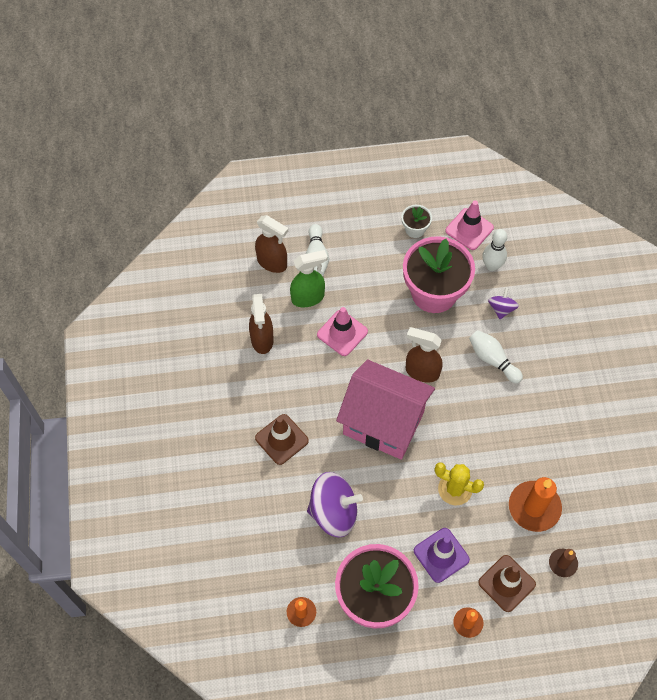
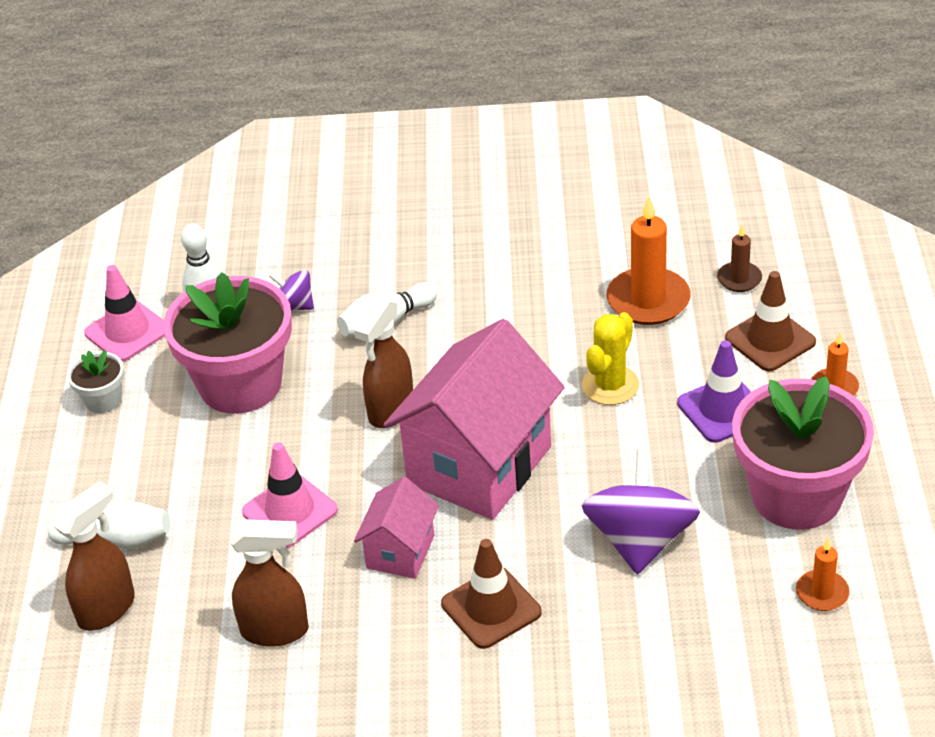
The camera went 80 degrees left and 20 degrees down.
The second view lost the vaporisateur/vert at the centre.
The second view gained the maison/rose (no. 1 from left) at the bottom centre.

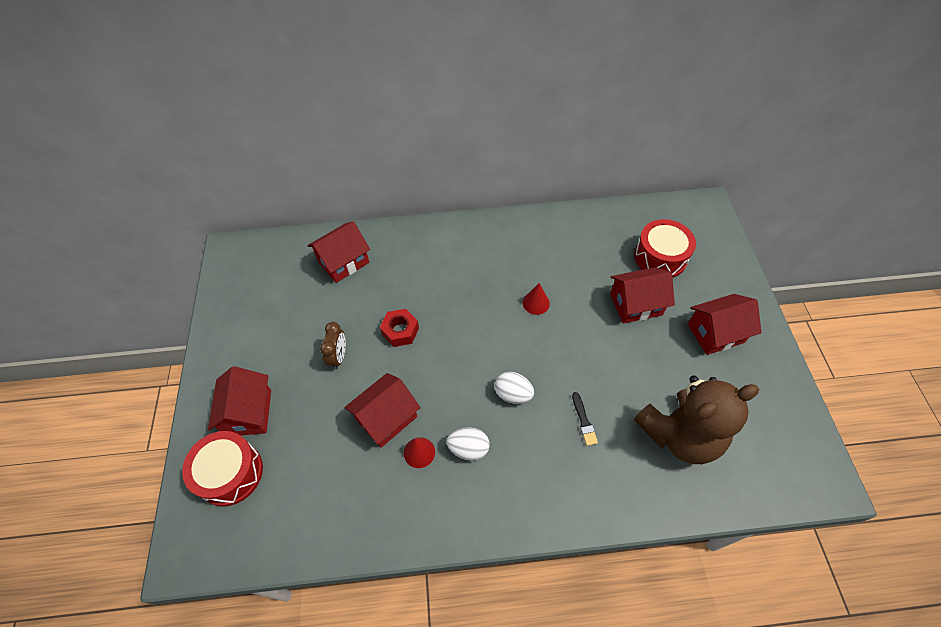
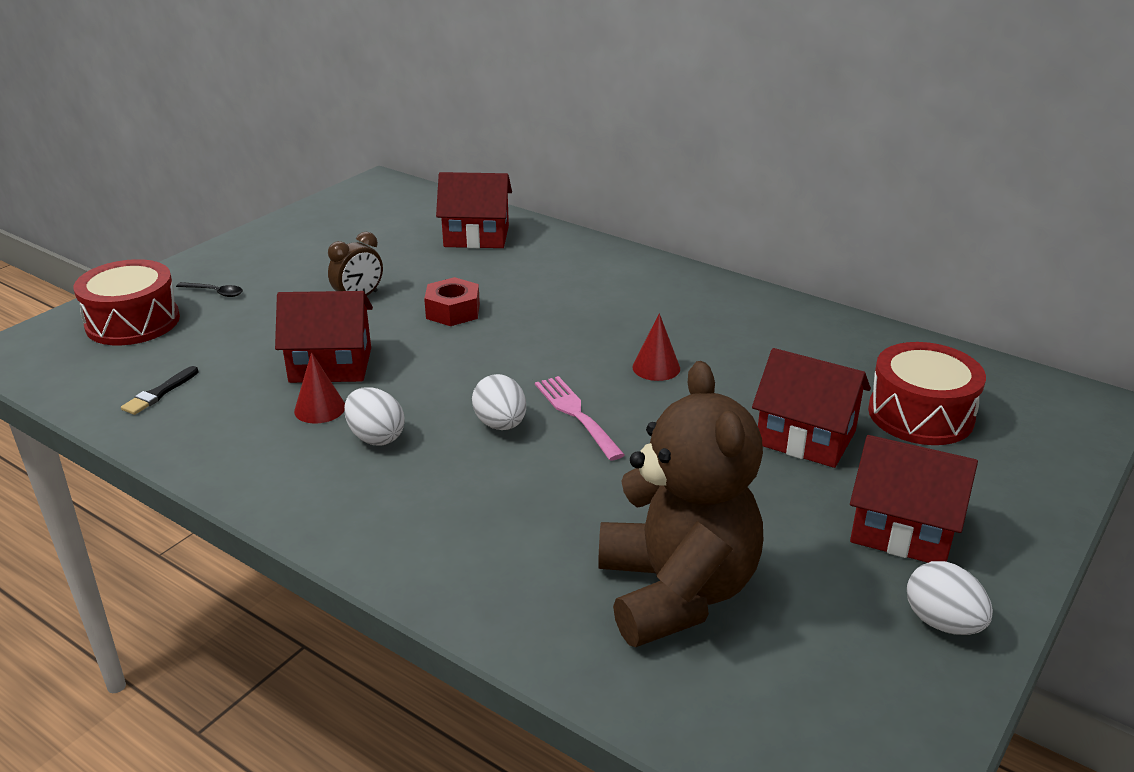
The camera went 40 degrees right and 25 degrees down.
The second view gained the fourchette/rose at the centre.
The second view gained the œuf/blanc (no. 3 from left) at the bottom right.
The pinceau/noir ended up elsewhere, having gone from the bottom centre to the middle left.
Where the maison/rouge (no. 1 from left) stood at the middle left, the cuillère/noir came to stand at the middle left.
The ours en peluche/marron at the bottom right ended up facing another way, 120 degrees counterclockwise from before.

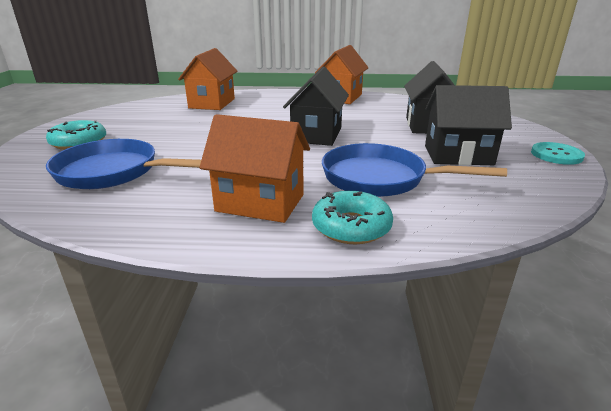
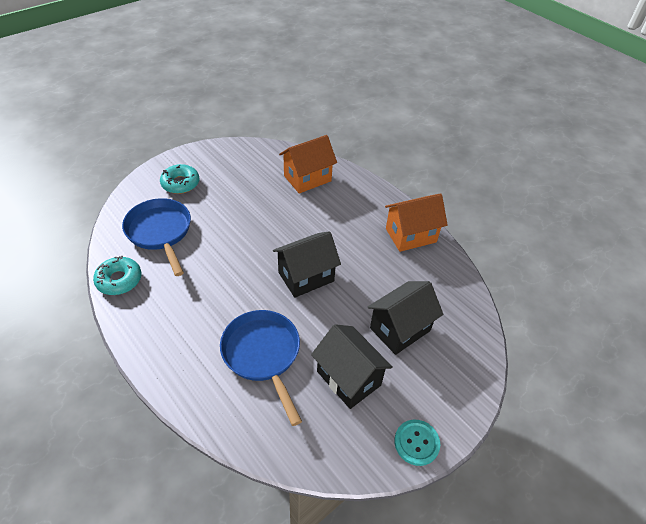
The camera went 45 degrees right and 20 degrees up.
The second view lost the maison/orange (no. 2 from left) at the centre.
The beignet/turquoise (no. 2 from left in the first image) ended up elsewhere, having gone from the centre to the middle left.

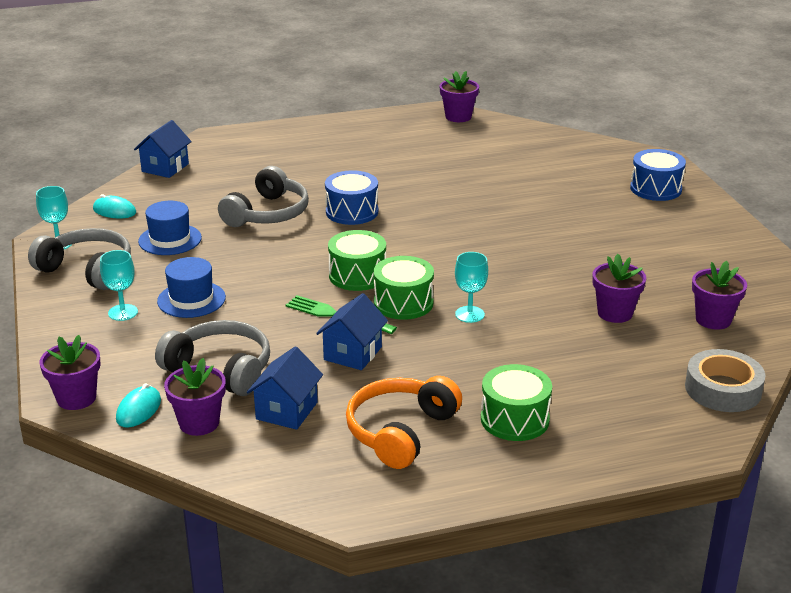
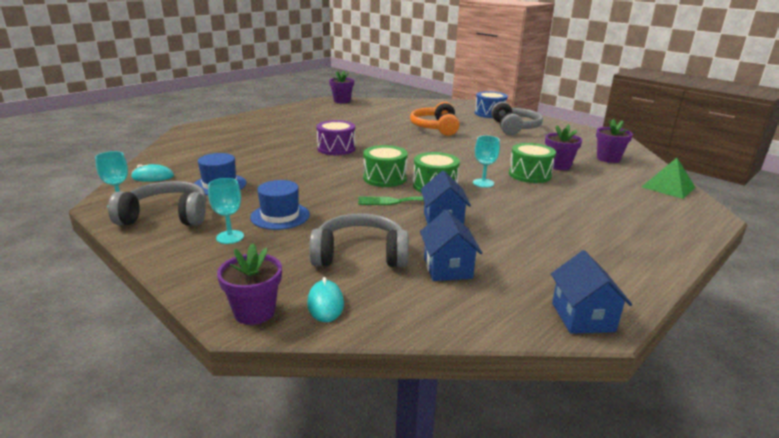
The camera went 30 degrees left and 5 degrees down.
The second view lost the pot de fleurs/violet (no. 2 from left) at the bottom left.
The maison/bleu (no. 1 from left in the first image) ended up elsewhere, having gone from the top left to the bottom right.
The casque audio/gris (no. 3 from left) ended up elsewhere, having gone from the top left to the top centre.
The casque audio/orange ended up elsewhere, having gone from the bottom centre to the top centre.
The tambour/vert (no. 3 from left) ended up elsewhere, having gone from the bottom centre to the middle right.
Where the ruban adhésif/gris stood at the middle right, the pyramide/vert came to stand at the middle right.
What was the tambour/bleu (no. 1 from left) at the top centre turned into the tambour/violet at the top centre.

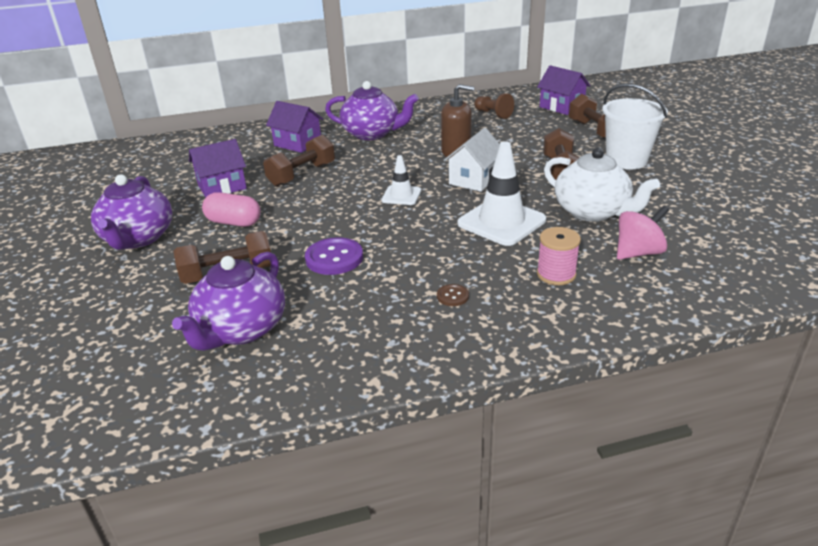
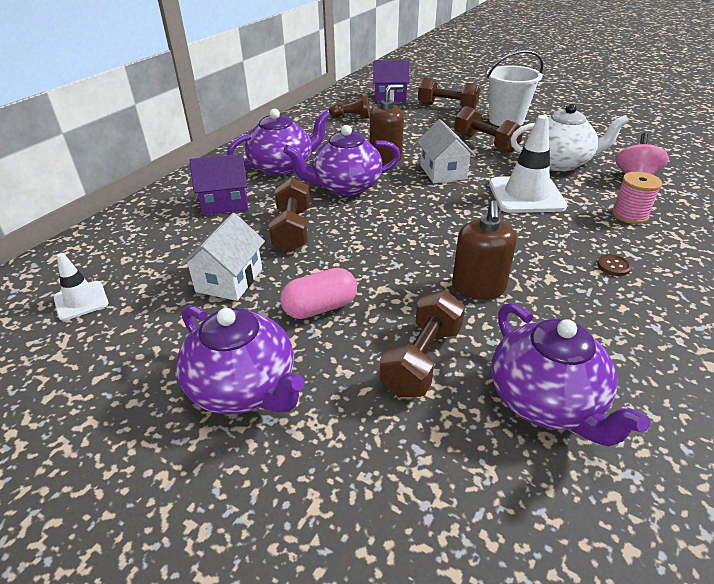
The camera went 45 degrees left and 5 degrees up.
The second view gained the théière/violet (no. 3 from left) at the top centre.
The cône de chantier/blanc (no. 1 from left) ended up elsewhere, having gone from the top centre to the middle left.
Where the bouton/violet stood at the centre, the distributeur de savon/marron (no. 2 from left) came to stand at the middle right.
What was the maison/violet (no. 1 from left) at the top left turned into the maison/blanc (no. 1 from left) at the middle left.

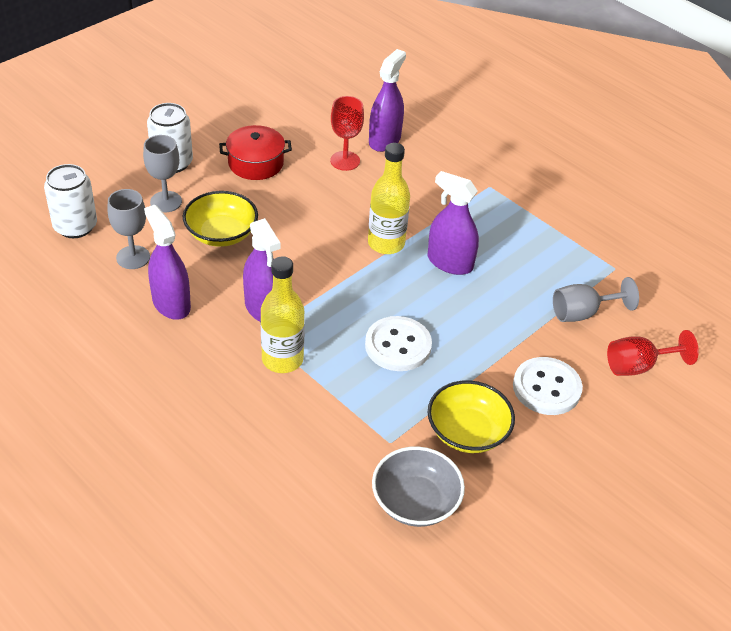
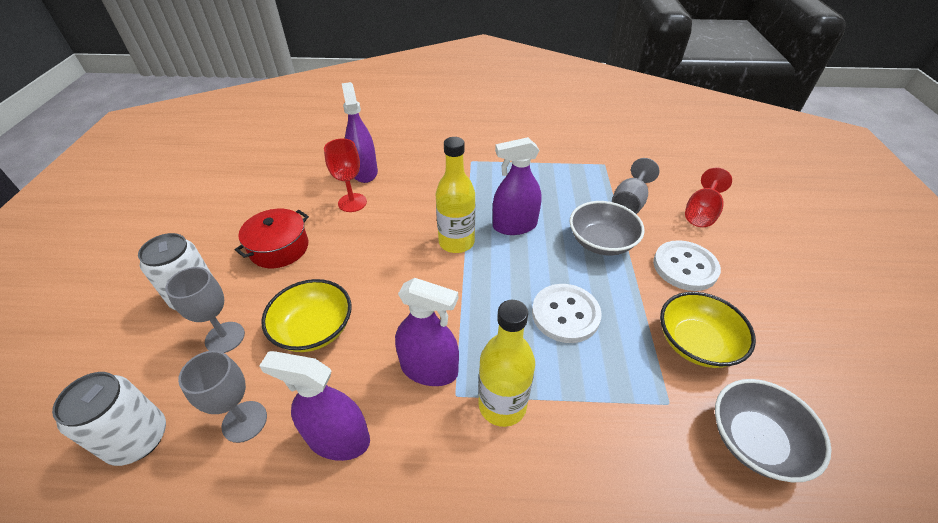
The camera went 40 degrees left and 0 degrees up.
The second view gained the bol/gris (no. 1 from left) at the centre.

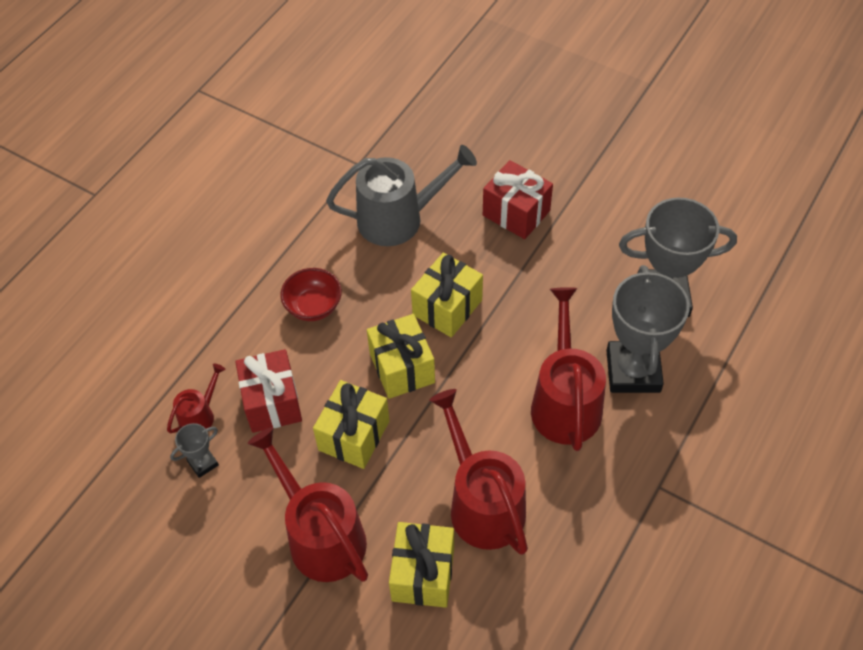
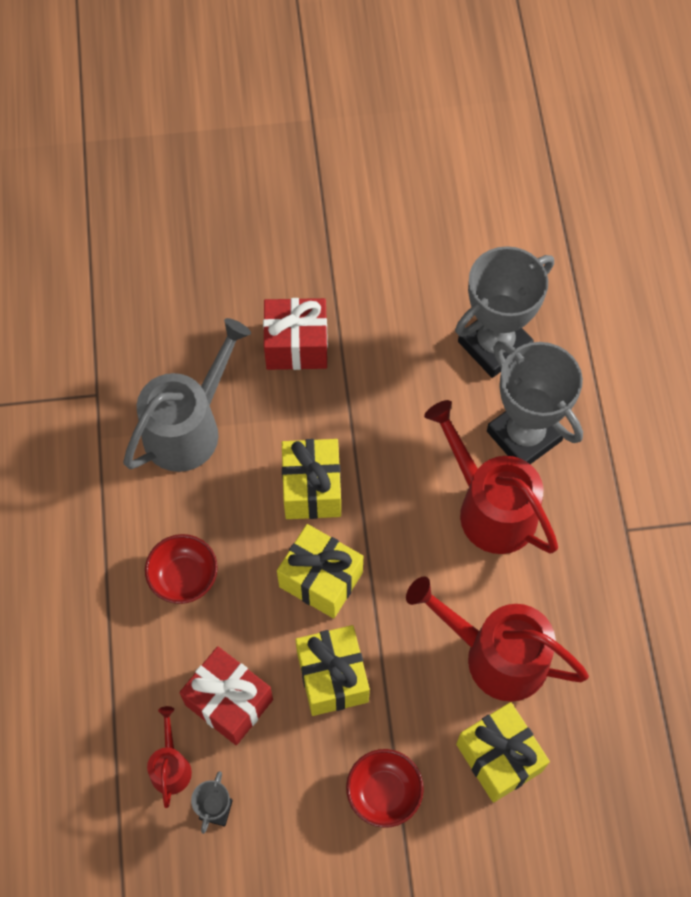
The camera went 40 degrees left and 10 degrees up.
Where the arrosoir/rouge (no. 2 from left) stood at the bottom centre, the bol/rouge (no. 2 from left) came to stand at the bottom centre.

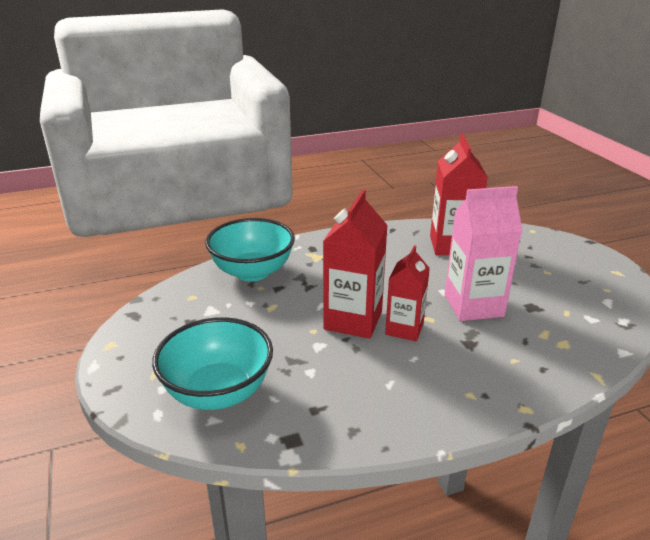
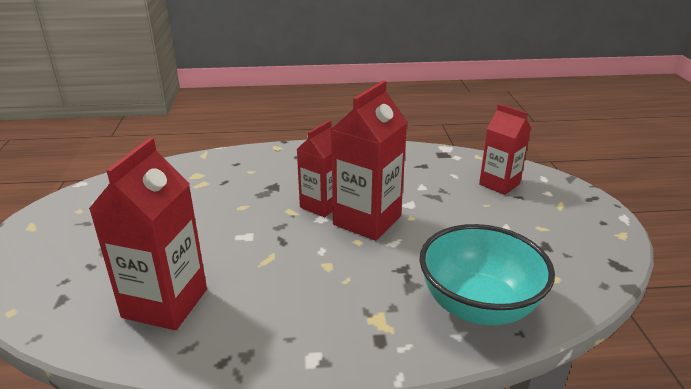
The camera went 165 degrees left and 0 degrees up.
The second view lost the brique de lait/rose at the middle right.
Where the bol/turquoise (no. 1 from left) stood at the bottom left, the brique de lait/rouge (no. 4 from left) came to stand at the middle right.

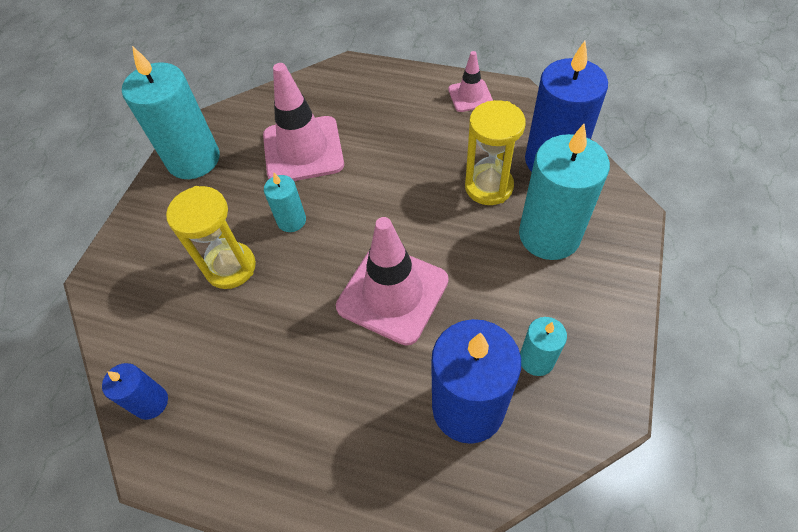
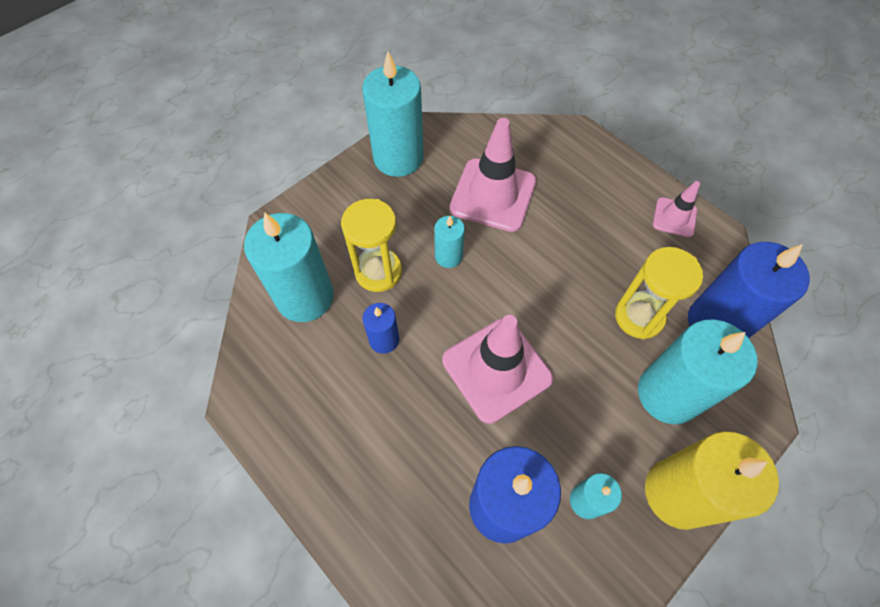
The camera went 25 degrees right and 5 degrees up.
The second view gained the bougie/turquoise (no. 1 from left) at the middle left.
The second view gained the bougie/jaune at the bottom right.
The bougie/bleu (no. 1 from left) ended up elsewhere, having gone from the bottom left to the centre.

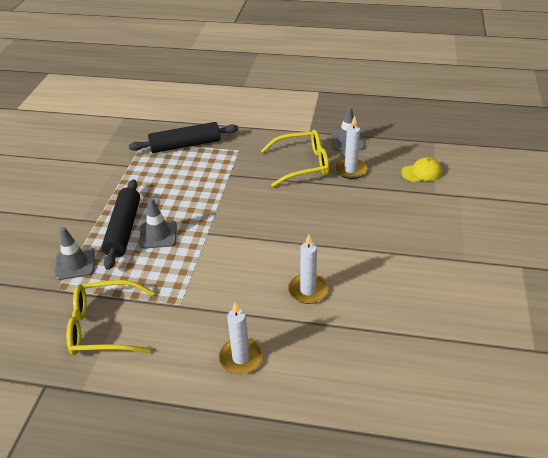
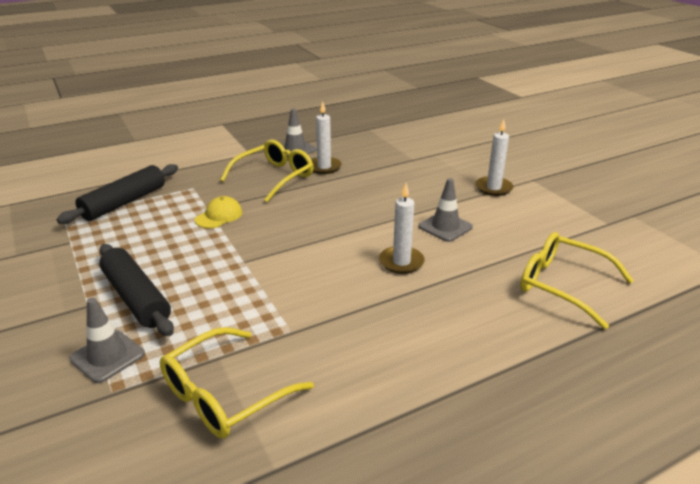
The camera went 40 degrees left and 10 degrees down.
The second view gained the lunettes/jaune (no. 3 from left) at the middle right.
The cône de chantier/gris (no. 2 from left in the first image) ended up elsewhere, having gone from the middle left to the centre.
The bougie/blanc (no. 1 from left in the first image) ended up elsewhere, having gone from the bottom centre to the top right.
The casquette/jaune ended up elsewhere, having gone from the middle right to the middle left.

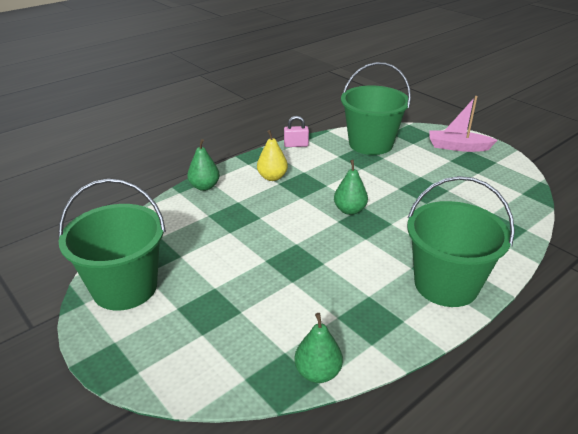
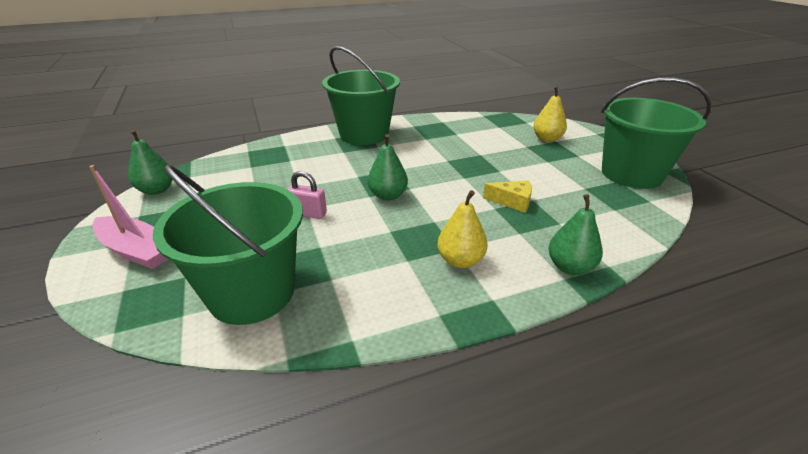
The camera went 160 degrees left and 0 degrees up.
The second view gained the fromage/jaune at the centre.
The second view gained the poire/jaune (no. 2 from left) at the top right.
The cadenas/rose ended up elsewhere, having gone from the top centre to the centre.
The poire/vert (no. 2 from left in the first image) ended up elsewhere, having gone from the bottom centre to the middle left.

